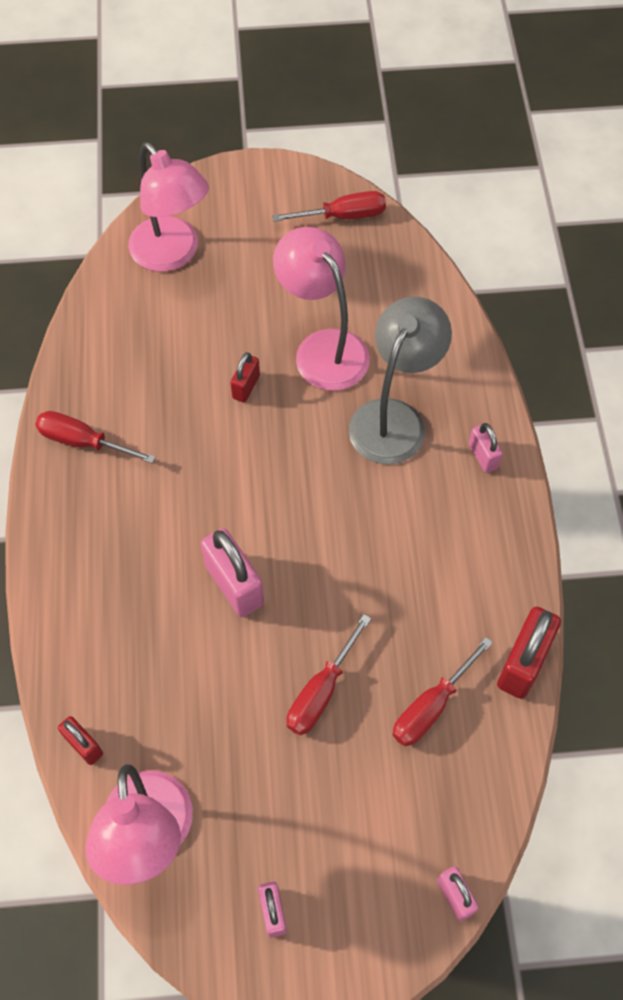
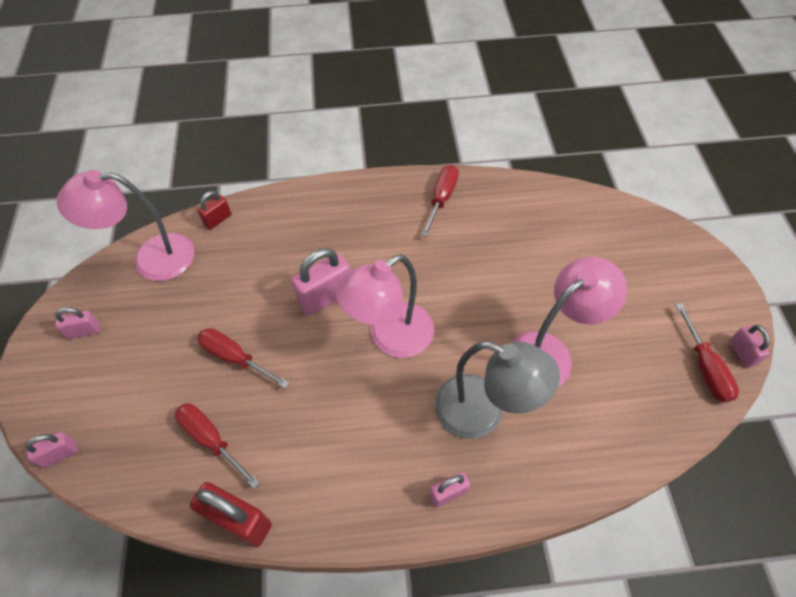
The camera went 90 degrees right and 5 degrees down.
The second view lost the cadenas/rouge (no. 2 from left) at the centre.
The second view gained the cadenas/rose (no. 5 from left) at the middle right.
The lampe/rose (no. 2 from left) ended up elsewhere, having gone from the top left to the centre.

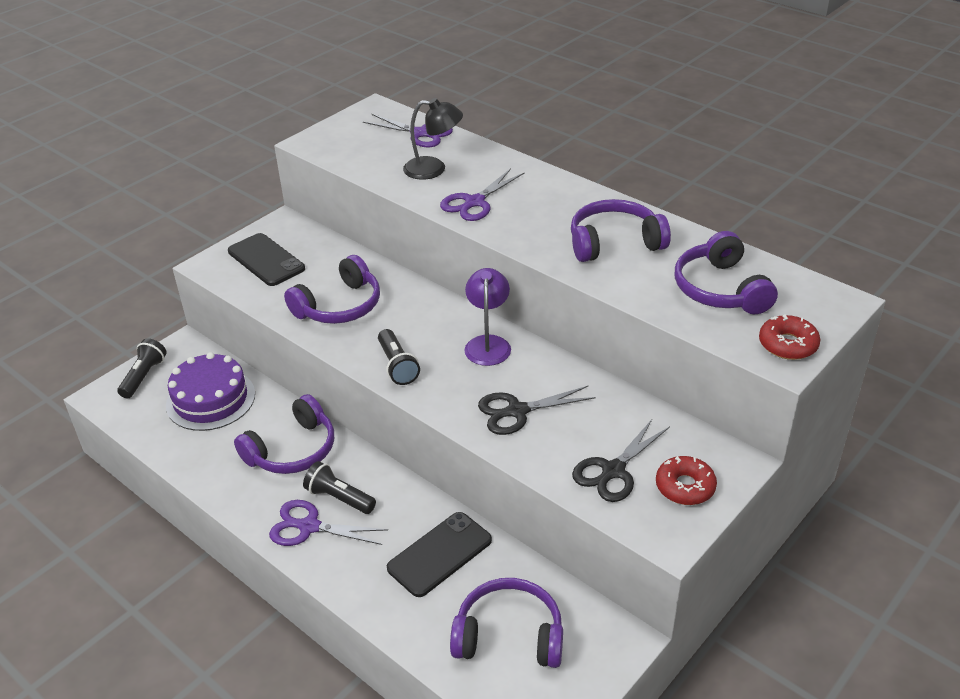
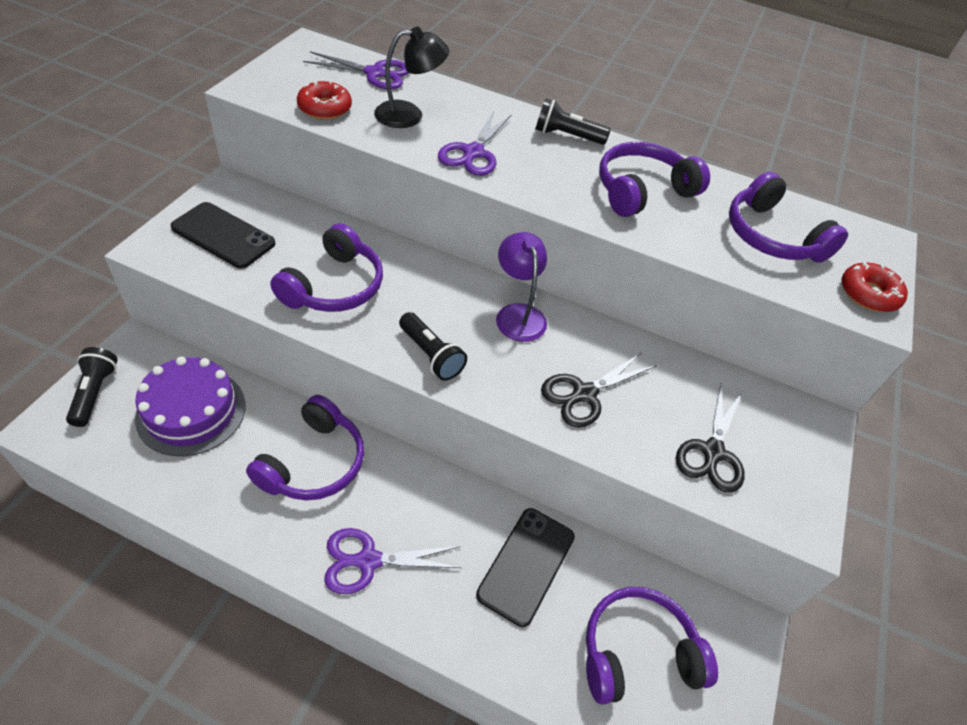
The camera went 25 degrees left and 10 degrees up.
The lampe de poche/noir (no. 2 from left in the first image) ended up elsewhere, having gone from the bottom centre to the top centre.
The beignet/rouge (no. 1 from left) ended up elsewhere, having gone from the bottom right to the top centre.

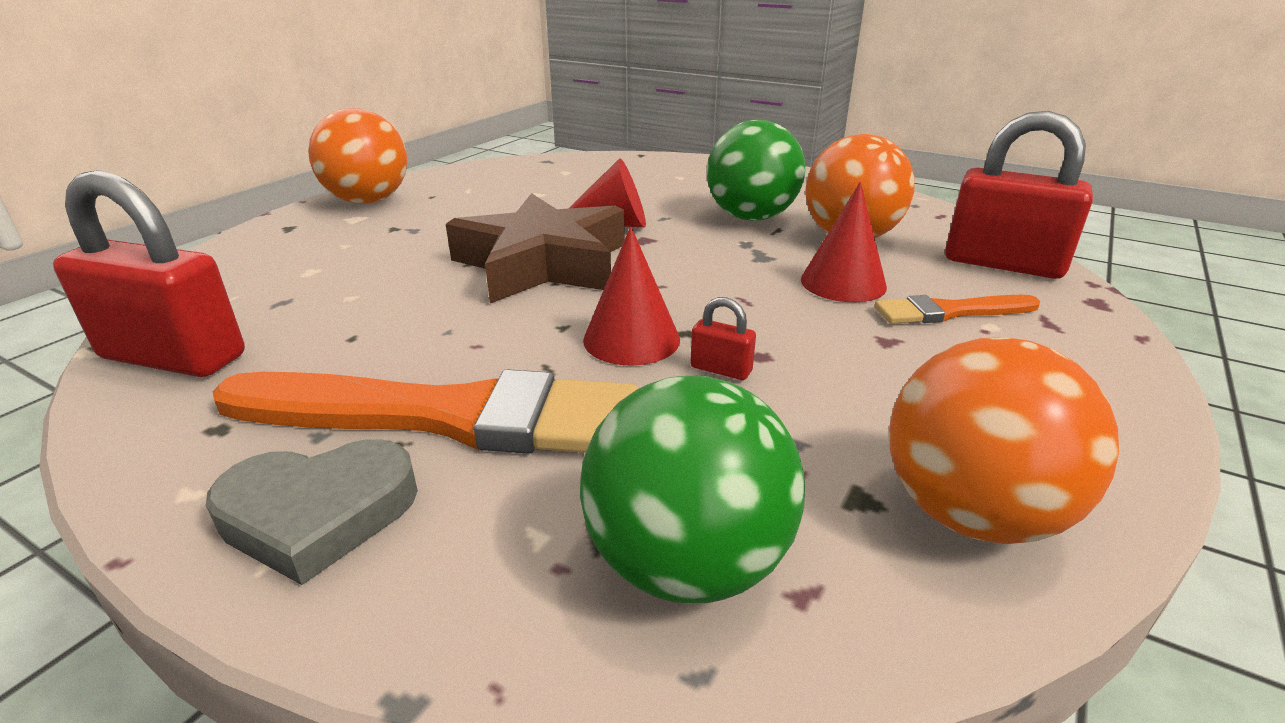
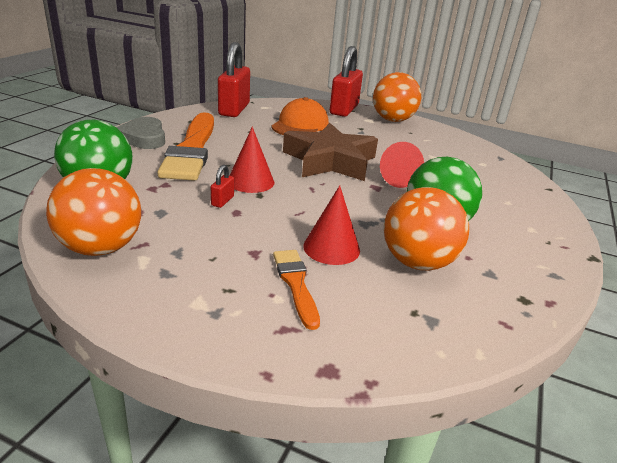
The camera went 80 degrees right and 0 degrees up.
The second view gained the casquette/orange at the top centre.
The cadenas/rouge (no. 3 from left) ended up elsewhere, having gone from the top right to the top centre.

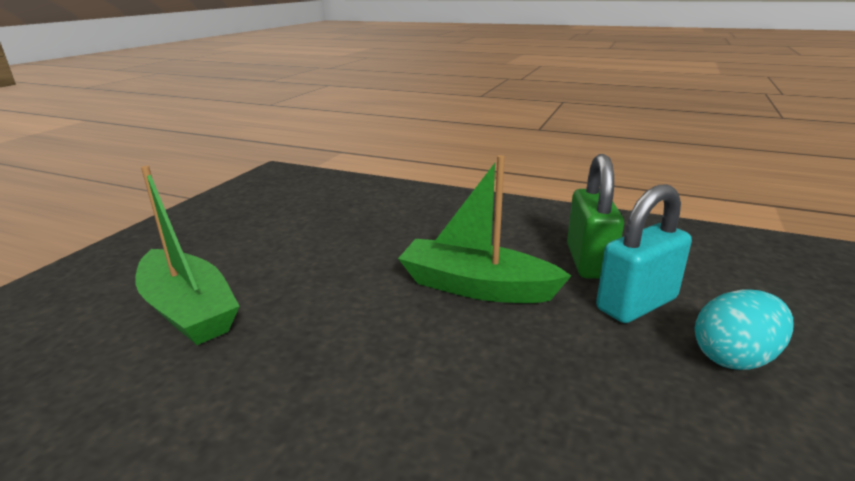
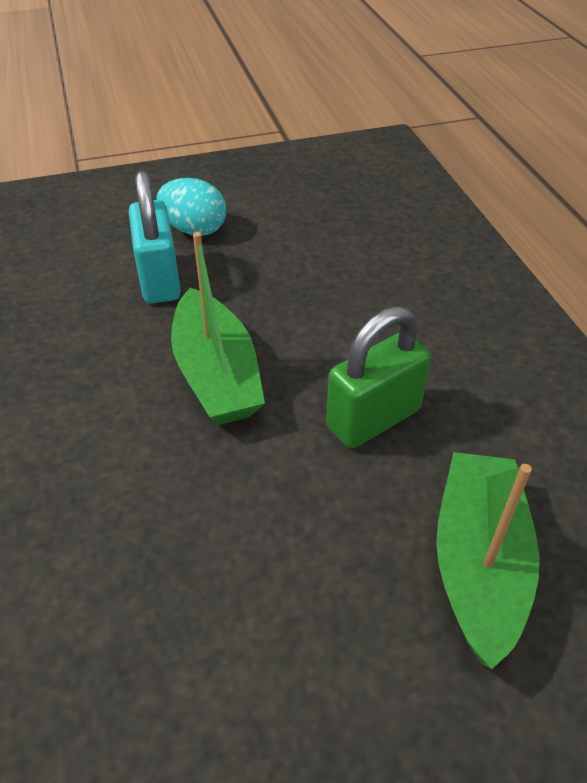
The camera went 130 degrees left and 20 degrees up.
The cadenas/vert ended up elsewhere, having gone from the middle right to the centre.
The cadenas/turquoise at the middle right ended up facing another way, 60 degrees clockwise from before.

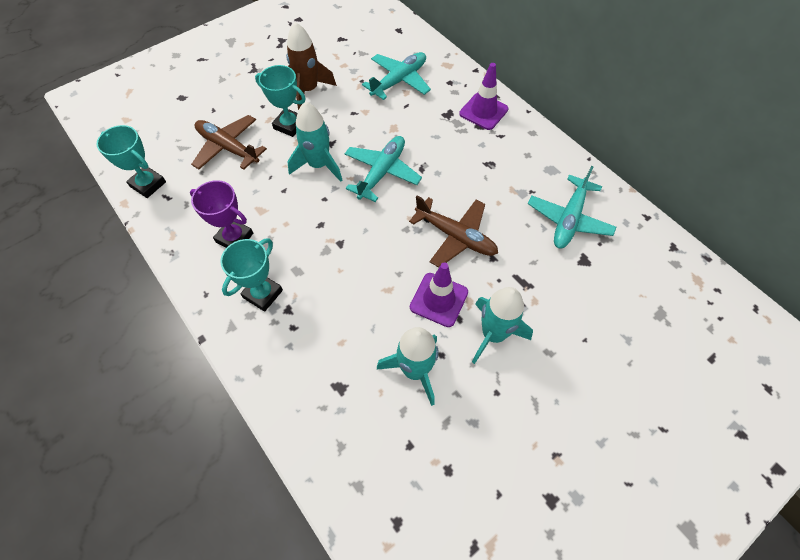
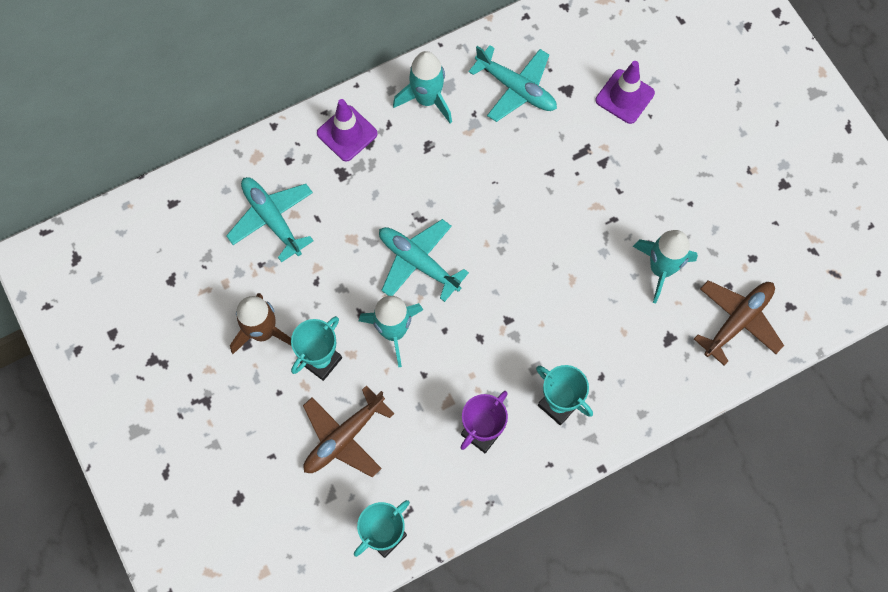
The camera went 80 degrees left and 10 degrees up.
The avion/marron (no. 2 from left) ended up elsewhere, having gone from the centre to the middle right.
The cône de chantier/violet (no. 1 from left in the first image) ended up elsewhere, having gone from the centre to the top right.
The fusée/turquoise (no. 3 from left in the first image) ended up elsewhere, having gone from the centre to the top centre.

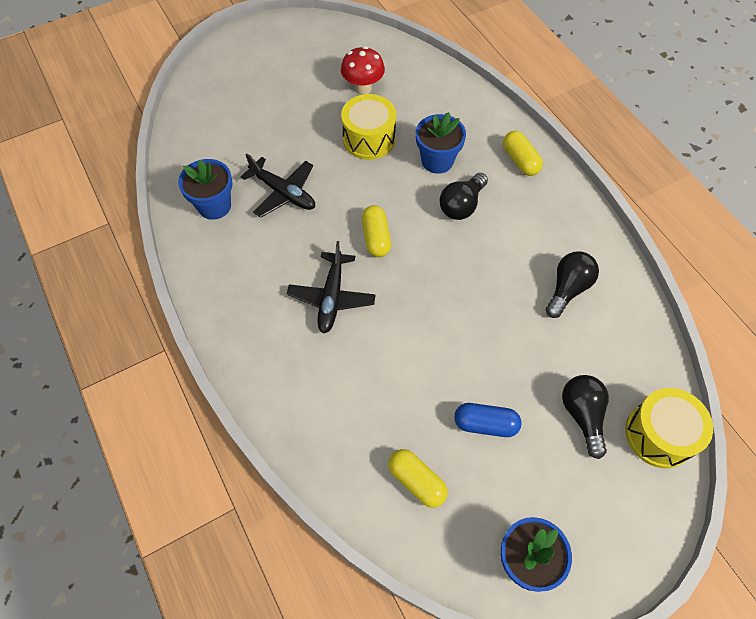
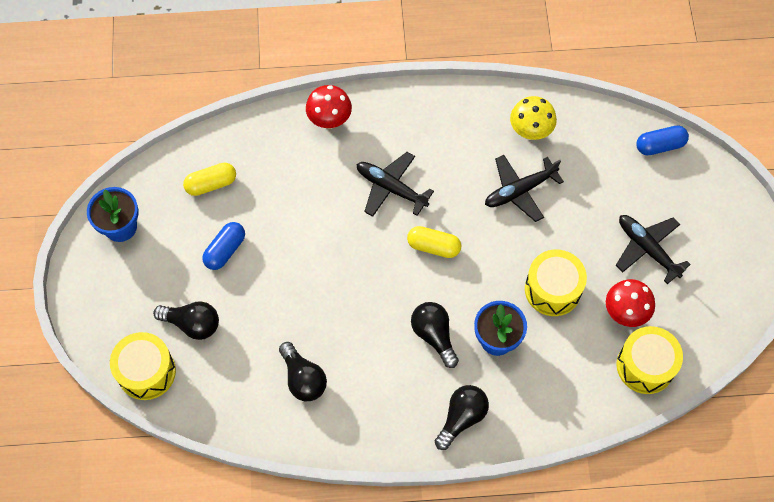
The camera went 115 degrees right and 5 degrees up.
The second view gained the champignon/rouge (no. 1 from left) at the top centre.
The second view gained the avion/noir (no. 3 from left) at the middle right.
The second view gained the tambour/jaune (no. 3 from left) at the bottom right.
The second view gained the gélule/bleu (no. 2 from left) at the top right.
Where the pot de fleurs/bleu (no. 1 from left) stood at the top left, the champignon/jaune came to stand at the top right.
Where the gélule/jaune (no. 3 from left) stood at the top right, the ampoule/noir (no. 4 from left) came to stand at the bottom centre.

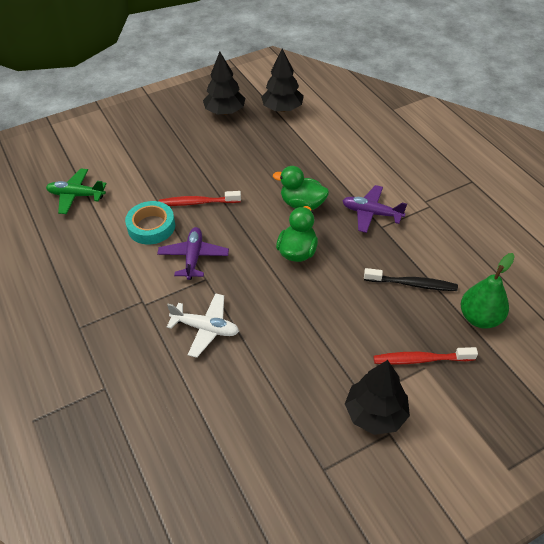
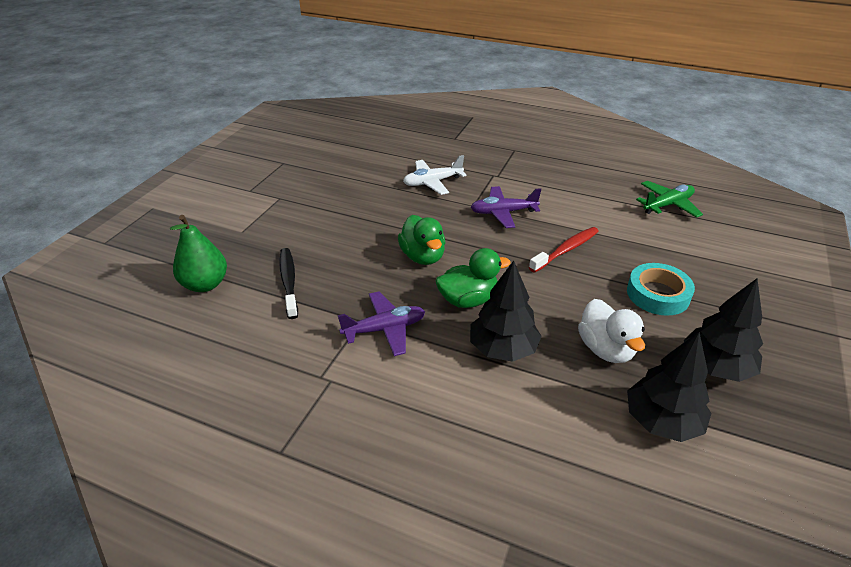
The camera went 140 degrees right and 10 degrees down.
The second view lost the brosse à dents/rouge (no. 2 from left) at the middle right.
The second view gained the canard/blanc at the middle right.
The ruban adhésif/turquoise ended up elsewhere, having gone from the middle left to the middle right.
The arbre/noir (no. 3 from left in the first image) ended up elsewhere, having gone from the bottom right to the centre.
The avion/violet (no. 1 from left in the first image) at the centre ended up facing another way, 120 degrees clockwise from before.
The brosse à dents/noir at the middle right ended up facing another way, 105 degrees clockwise from before.

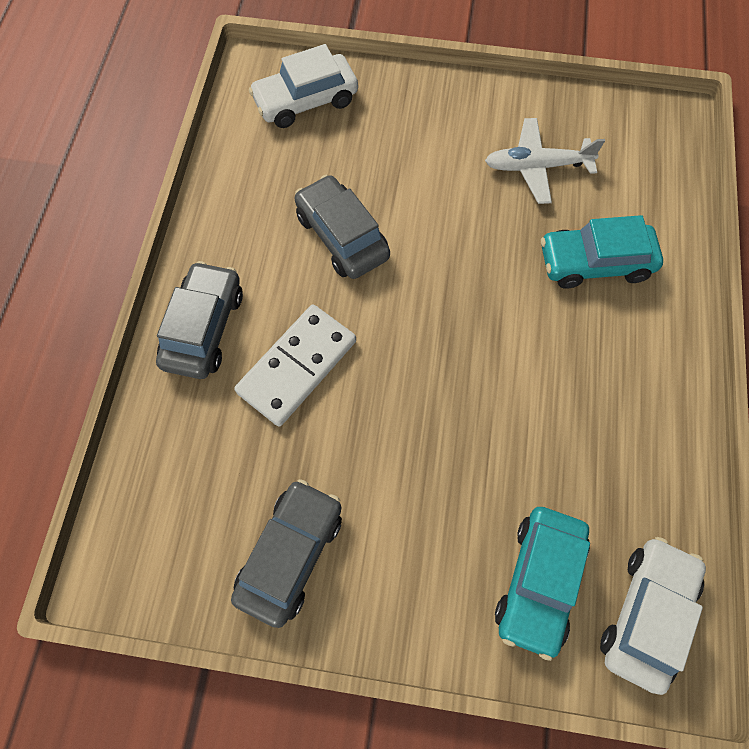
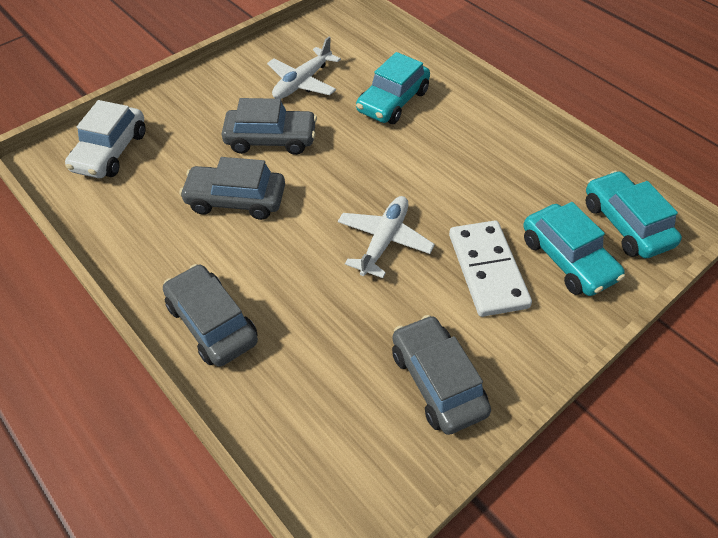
The camera went 50 degrees left and 15 degrees down.
The second view gained the voiture/gris (no. 3 from left) at the top centre.
The second view gained the avion/blanc (no. 2 from left) at the centre.
The domino/blanc ended up elsewhere, having gone from the centre to the middle right.
What was the voiture/blanc (no. 2 from left) at the bottom right turned into the voiture/turquoise (no. 3 from left) at the middle right.

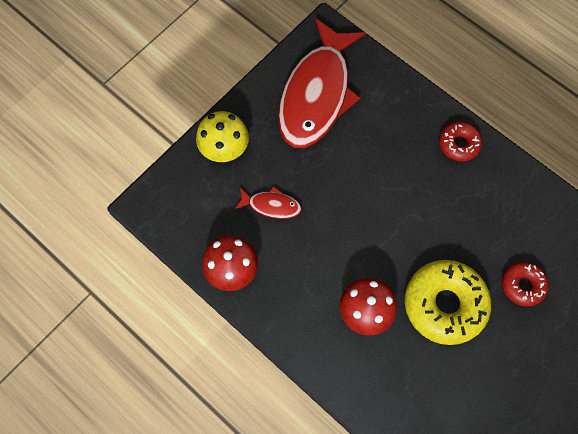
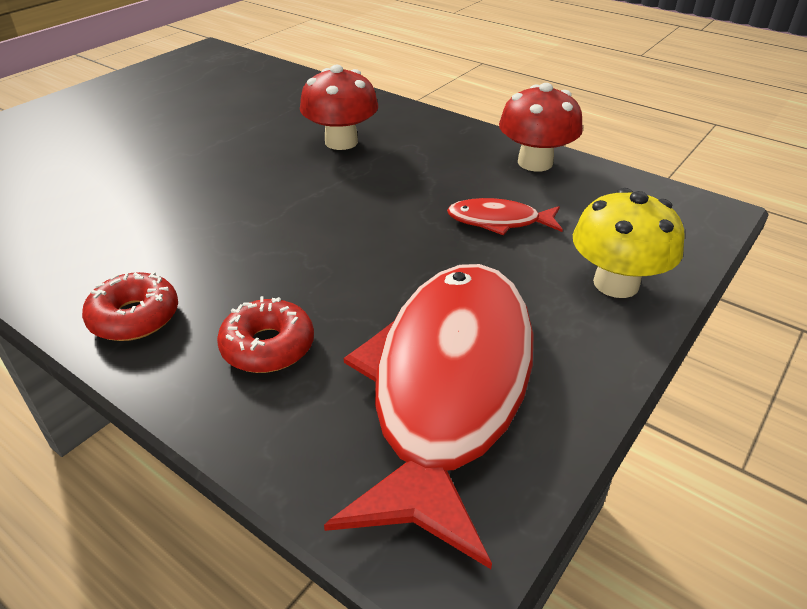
The camera went 175 degrees right and 30 degrees down.
The second view lost the beignet/jaune at the bottom right.
The beignet/rouge (no. 2 from left) ended up elsewhere, having gone from the middle right to the middle left.

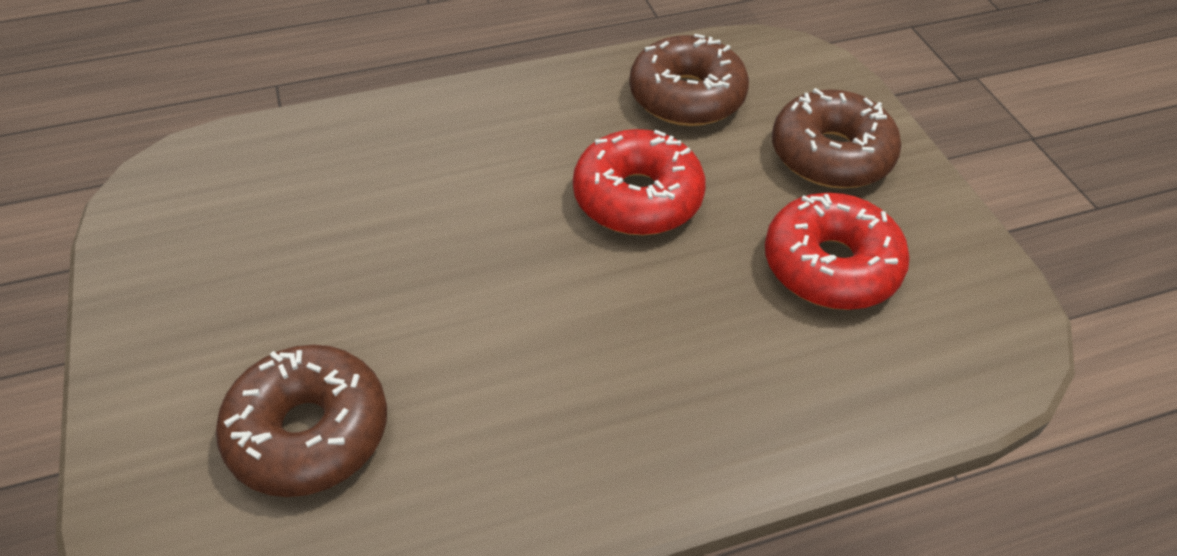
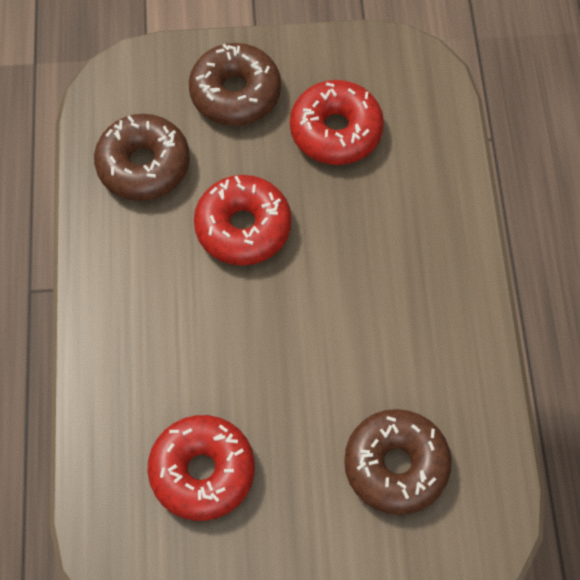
The camera went 75 degrees left and 15 degrees up.
The second view gained the beignet/rouge (no. 1 from left) at the bottom centre.

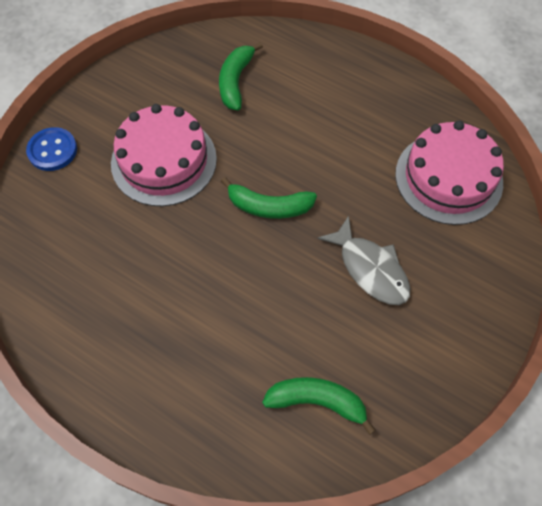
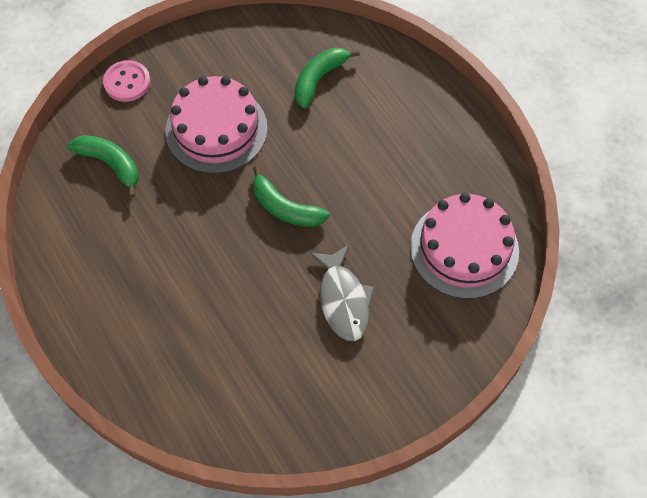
The camera went 25 degrees right and 0 degrees up.
The banane/vert (no. 3 from left in the first image) ended up elsewhere, having gone from the bottom centre to the middle left.
What was the bouton/bleu at the top left turned into the bouton/rose at the top left.

